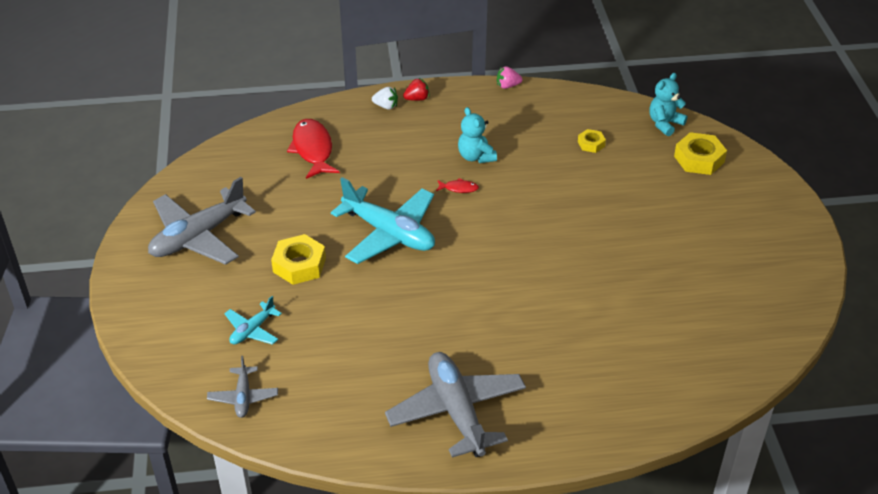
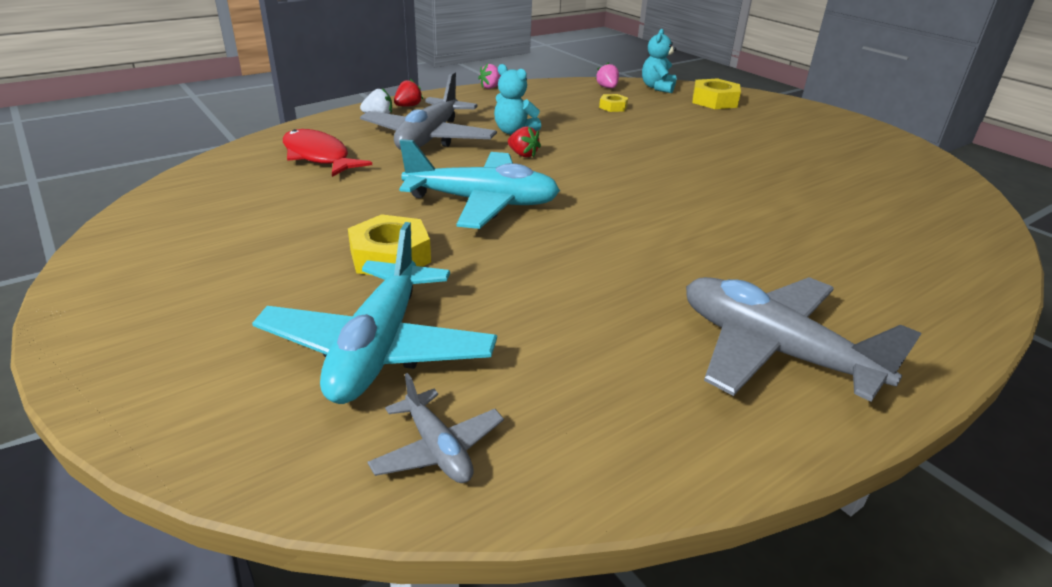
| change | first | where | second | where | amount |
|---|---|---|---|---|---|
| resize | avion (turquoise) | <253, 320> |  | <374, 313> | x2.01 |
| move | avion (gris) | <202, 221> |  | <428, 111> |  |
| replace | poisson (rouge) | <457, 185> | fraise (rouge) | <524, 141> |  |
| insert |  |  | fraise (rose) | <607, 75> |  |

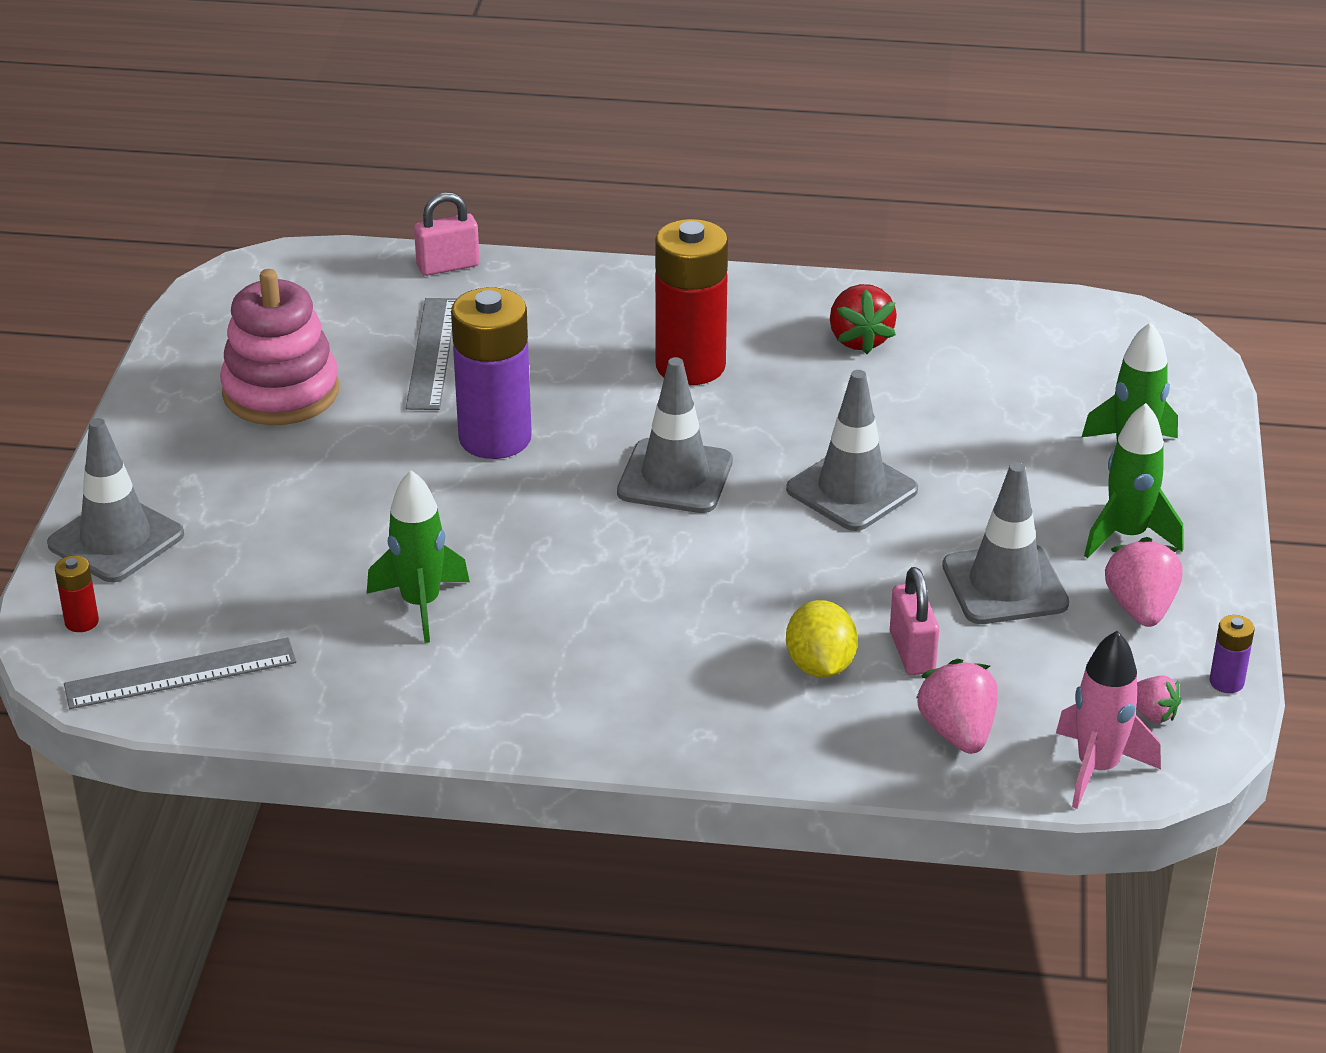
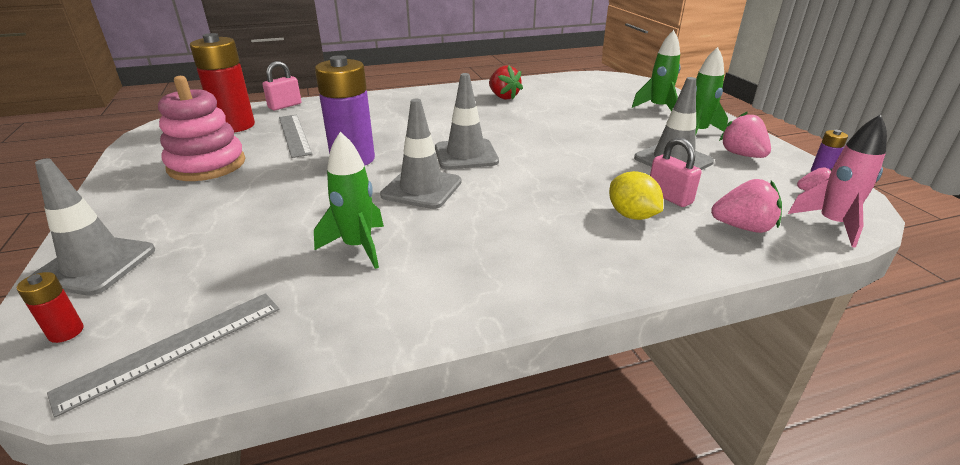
| change | first | where | second | where | amount |
|---|---|---|---|---|---|
| move | pile (rouge) | <691, 302> |  | <222, 82> |  |
| move | cône de chantier (gris) | <852, 450> |  | <421, 154> |  |
| rotate | fraise (rose) | <957, 706> |  | <746, 206> | 135 degrees clockwise |

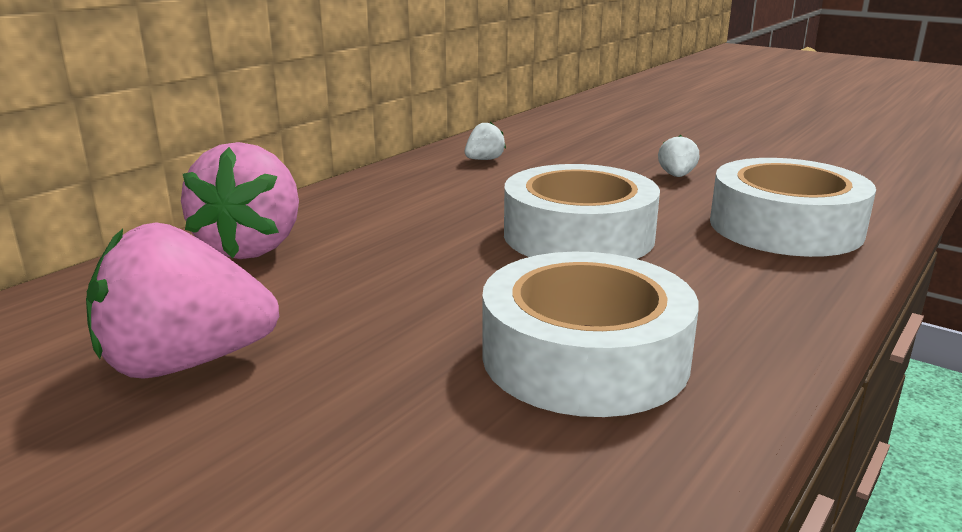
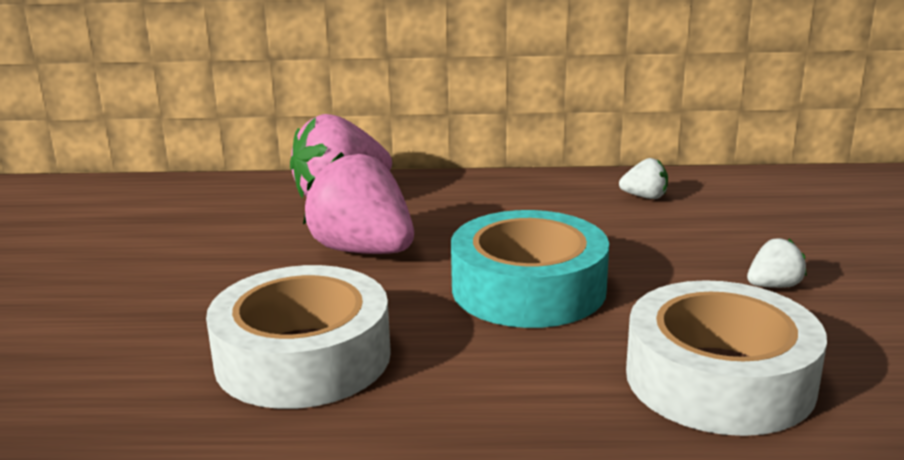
| change | first | where | second | where | amount |
|---|---|---|---|---|---|
| move | fraise (rose) | <182, 301> |  | <358, 203> |  |
| recolor | ruban adhésif (blanc) | <582, 211> | ruban adhésif (turquoise) | <530, 269> |  |

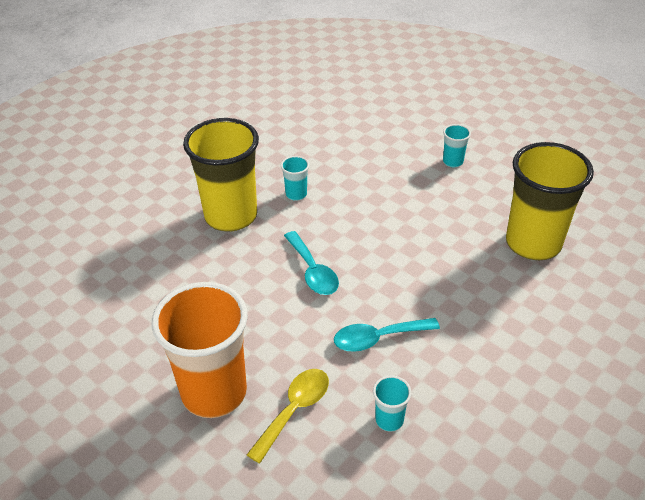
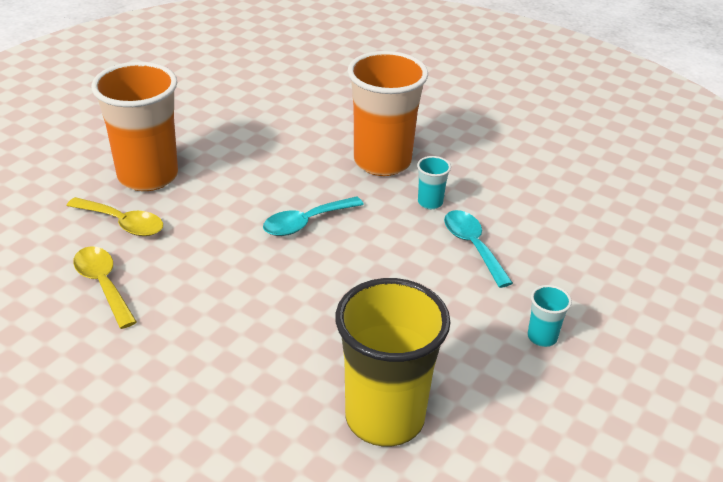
| change | first | where | second | where | amount |
|---|---|---|---|---|---|
| replace | gobelet (turquoise) | <392, 403> | cuillère (jaune) | <105, 287> |  |
| recolor | gobelet (jaune) | <221, 175> | gobelet (orange) | <387, 113> |  |
| move | cuillère (turquoise) | <387, 335> |  | <478, 249> |  |

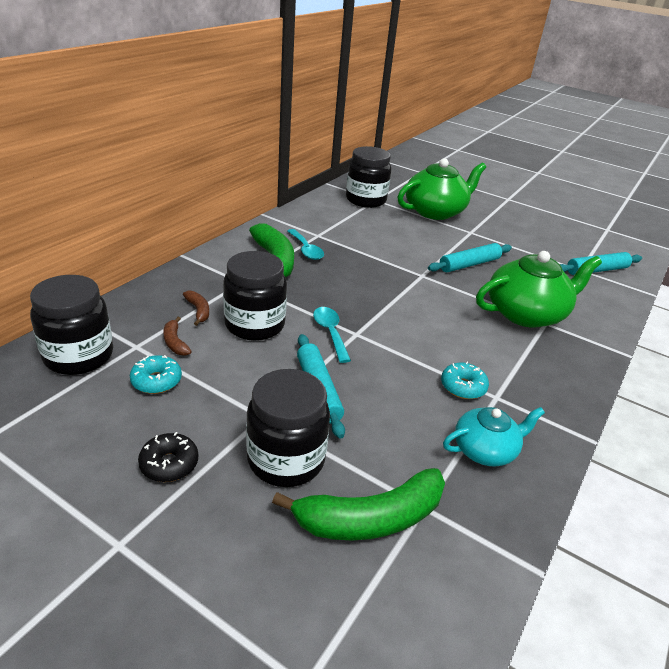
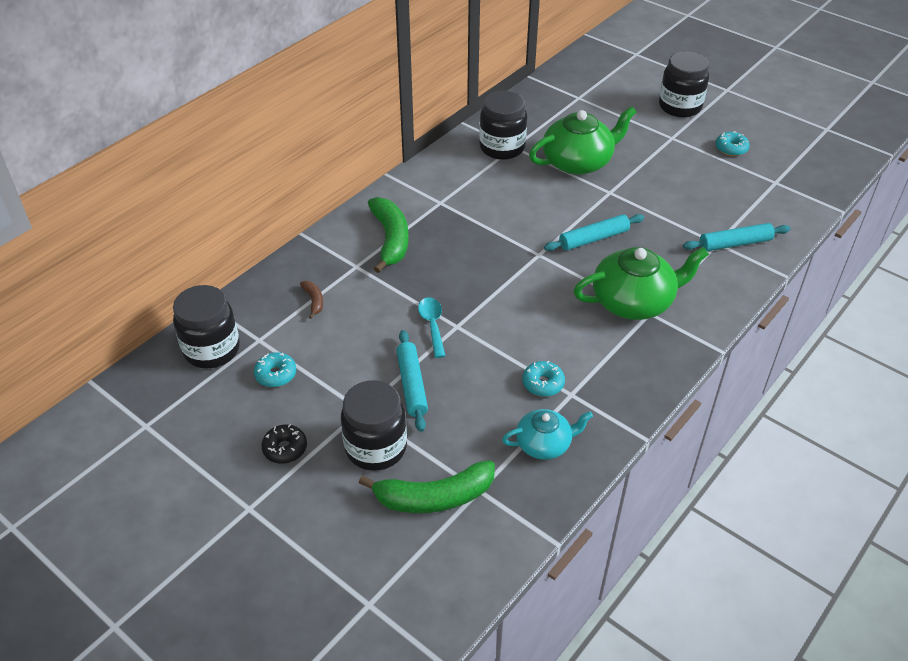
| change | first | where | second | where | amount |
|---|---|---|---|---|---|
| move | bocal (noir) | <255, 296> |  | <684, 84> |  |
| insert |  |  | beignet (turquoise) | <732, 143> |  |
| delete | banane (marron) | <177, 336> |  |  |  |
| delete | cuillère (turquoise) | <305, 244> |  |  |  |

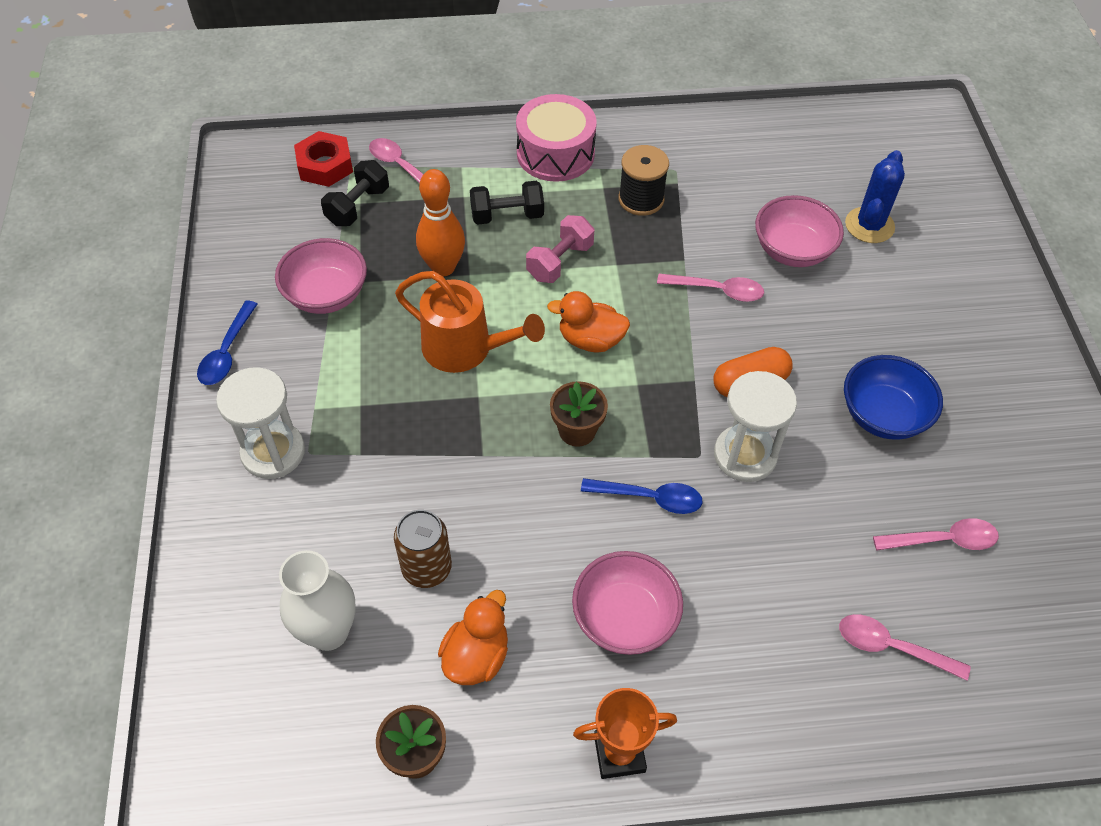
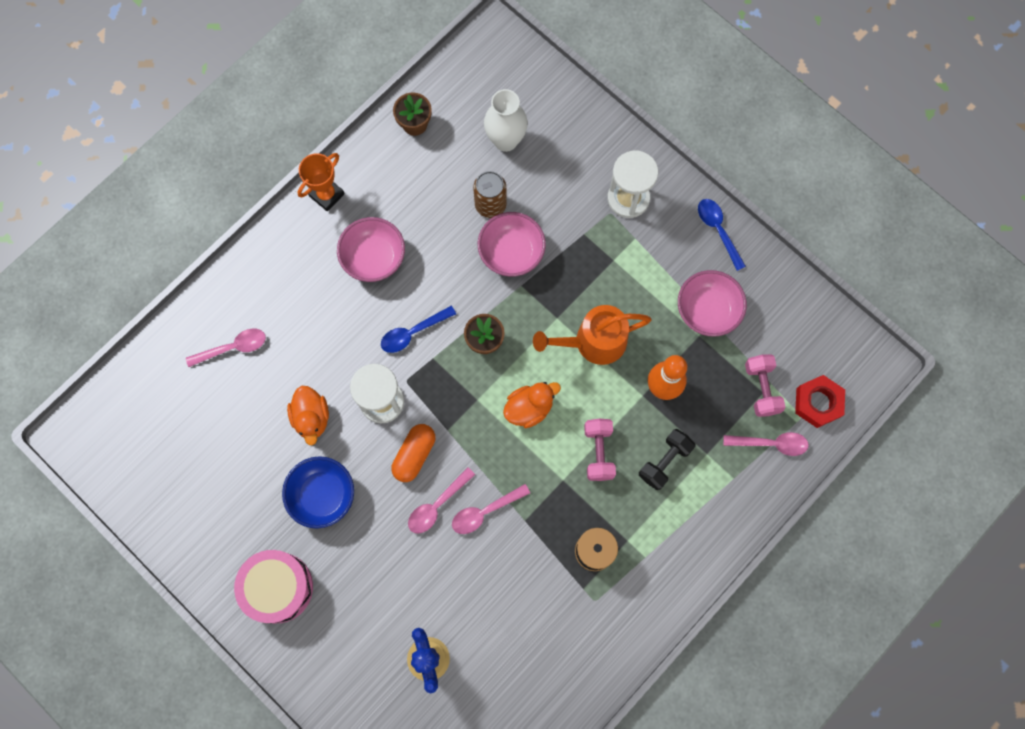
| change | first | where | second | where | amount |
|---|---|---|---|---|---|
| move | tambour (rose) | <556, 138> |  | <273, 586> |  |
| move | canard (orange) | <473, 637> |  | <308, 415> |  |
| move | cuillère (rose) | <936, 534> |  | <441, 500> |  |
| move | bol (rose) | <799, 231> |  | <512, 244> |  |
| recolor | haltère (noir) | <355, 193> | haltère (rose) | <765, 385> |  |

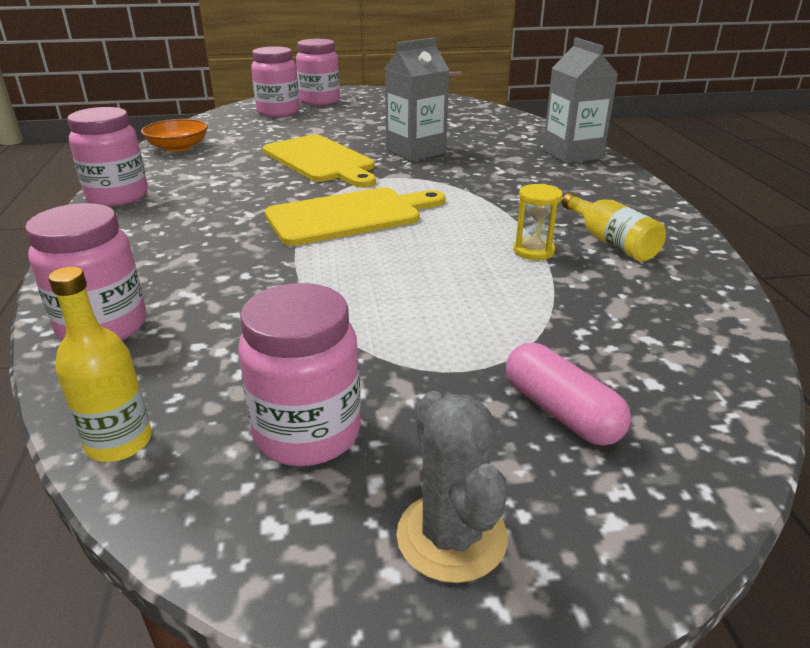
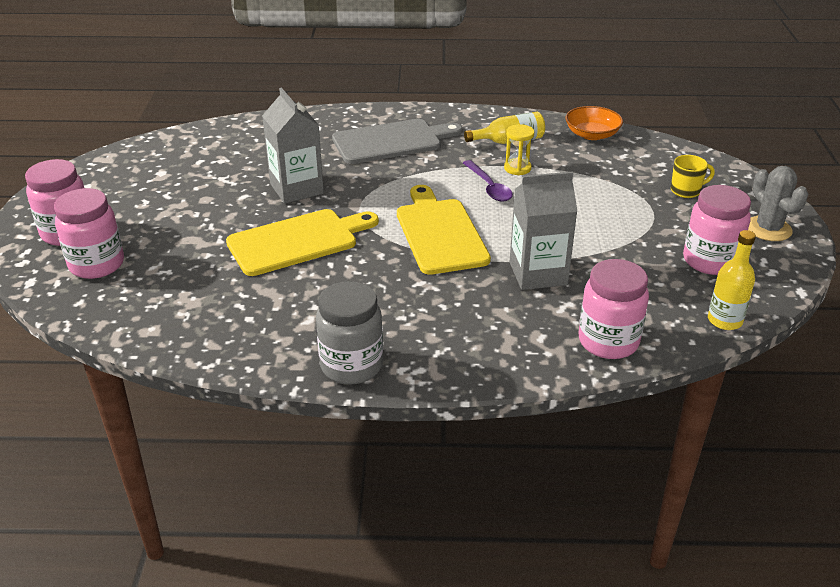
| change | first | where | second | where | amount |
|---|---|---|---|---|---|
| recolor | bocal (rose) | <107, 156> | bocal (gris) | <349, 332> |  |
| insert |  |  | planche à découper (gris) | <397, 141> |  |
| insert |  |  | cuillère (violet) | <488, 181> |  |
| move | brique de lait (gris) | <580, 100> |  | <544, 231> |  |
| move | bol (orange) | <174, 135> |  | <594, 123> |  |
| replace | gélule (rose) | <568, 394> | tasse (jaune) | <693, 176> |  |
| rotate | cactus (gris) | <452, 487> |  | <778, 203> | 75 degrees clockwise |

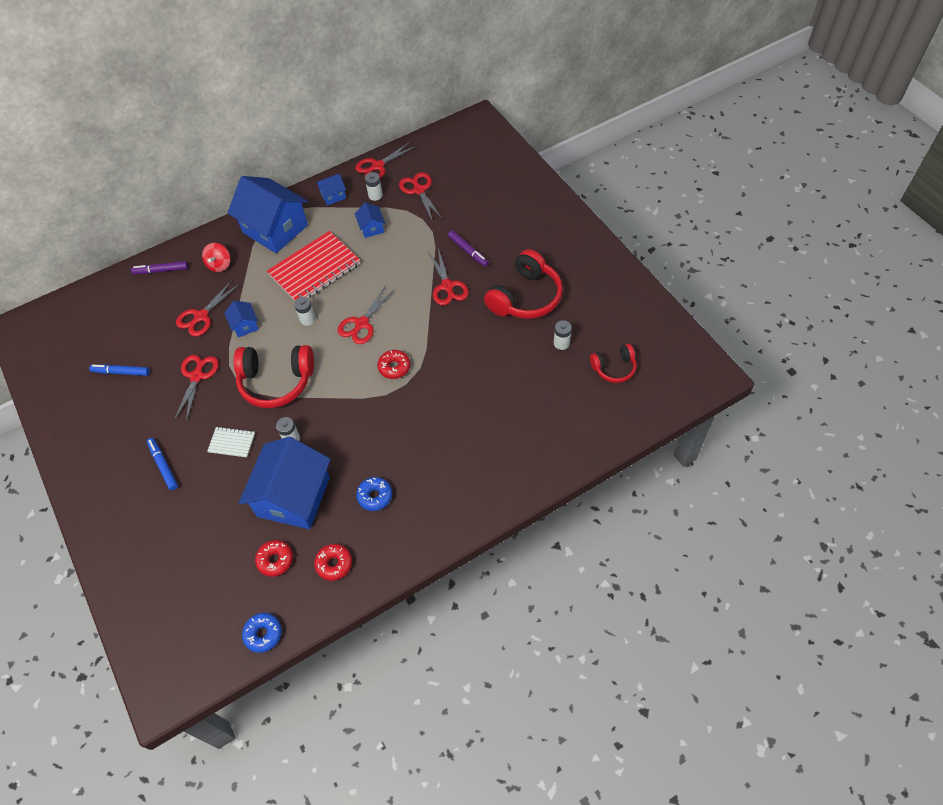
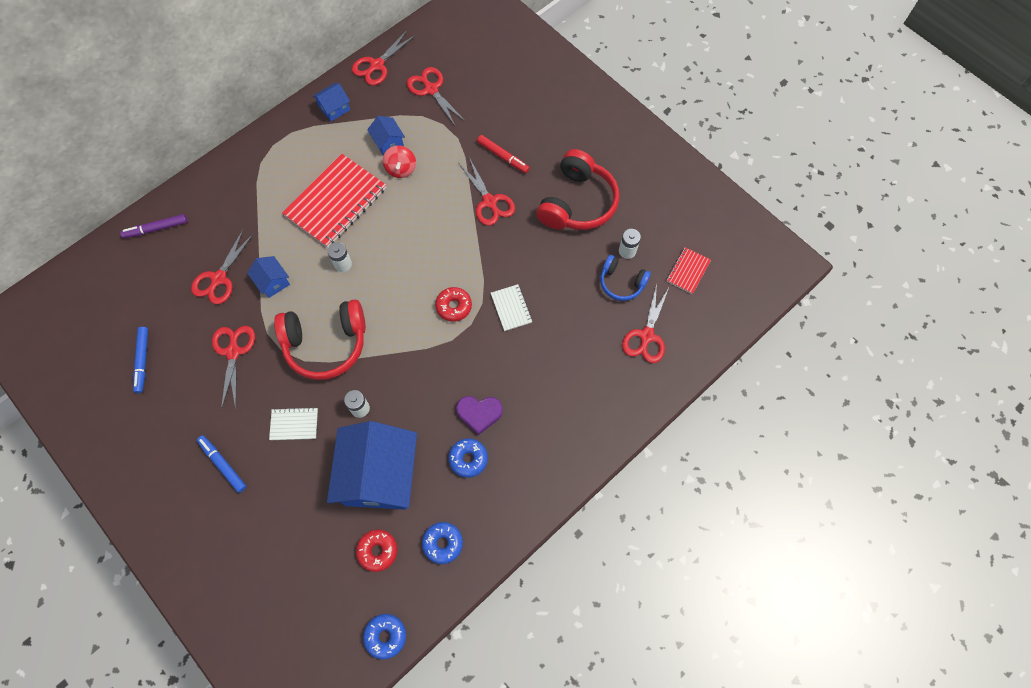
| change | first | where | second | where | amount |
|---|---|---|---|---|---|
| rotate | feutre (bleu) | <119, 370> |  | <140, 360> | 90 degrees counterclockwise |
| move | toupie (rouge) | <216, 257> |  | <399, 161> |  |
| recolor | beignet (rouge) | <333, 562> | beignet (bleu) | <442, 543> |  |
| insert |  |  | cœur (violet) | <479, 416> |  |
| recolor | feutre (violet) | <468, 248> | feutre (rouge) | <503, 154> |  |
| insert |  |  | carnet (blanc) | <511, 307> |  |
| insert |  |  | casque audio (bleu) | <625, 278> |  |
| move | ciseaux (rouge) | <366, 314> |  | <645, 323> |  |
| replace | casque audio (rouge) | <613, 363> | carnet (rouge) | <689, 270> |  |
| delete | maison (bleu) | <267, 214> |  |  |  |
| delete | pile (blanc) | <374, 186> |  |  |  |

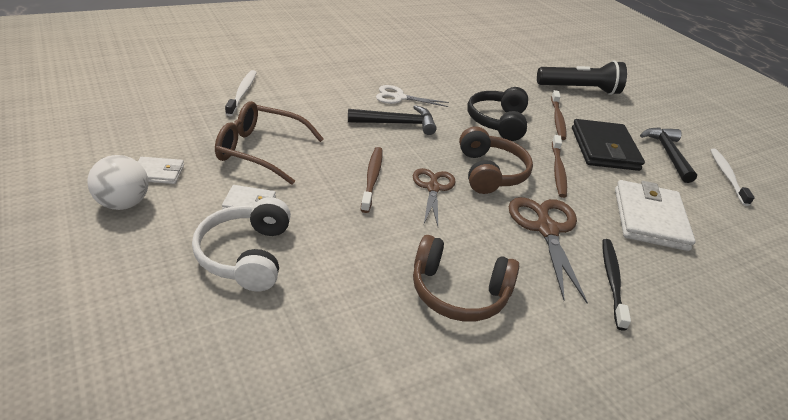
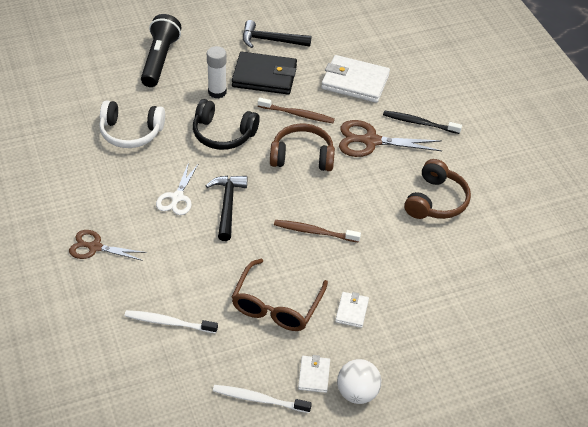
| change | first | where | second | where | amount |
|---|---|---|---|---|---|
| move | ciseaux (marron) | <434, 197> |  | <108, 245> |  |
| move | casque audio (blanc) | <241, 244> |  | <132, 124> |  |
| replace | brosse à dents (marron) | <558, 115> | bâton de colle (blanc) | <217, 72> |  |
| move | brosse à dents (blanc) | <732, 177> |  | <262, 399> |  |

